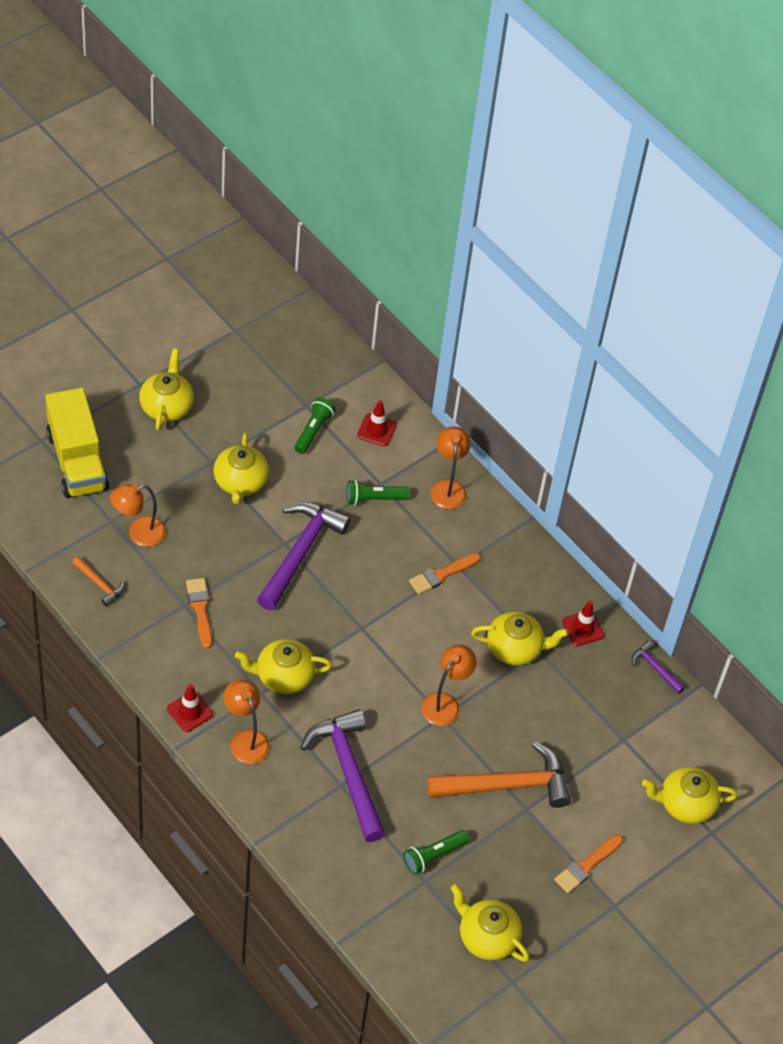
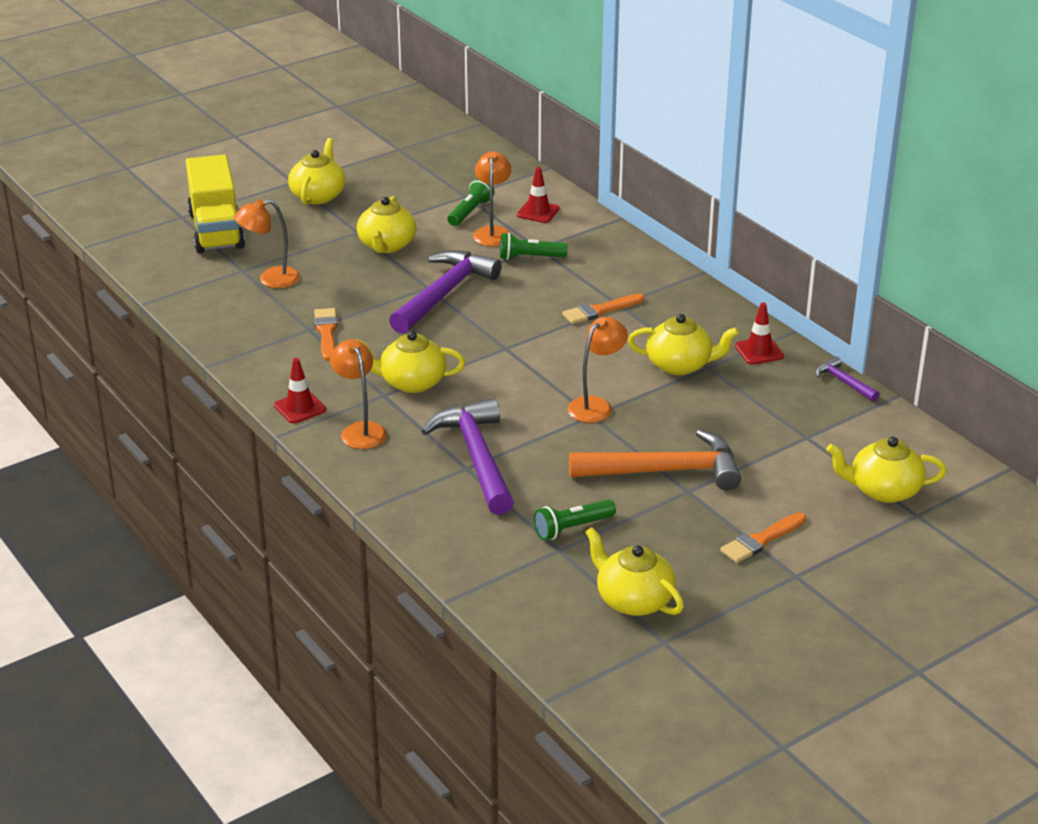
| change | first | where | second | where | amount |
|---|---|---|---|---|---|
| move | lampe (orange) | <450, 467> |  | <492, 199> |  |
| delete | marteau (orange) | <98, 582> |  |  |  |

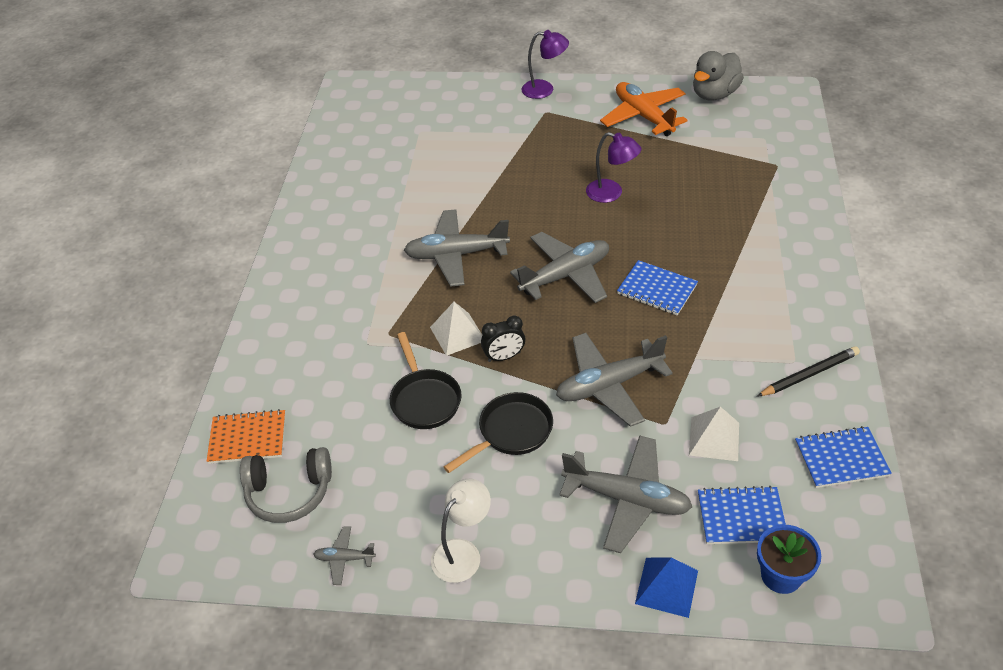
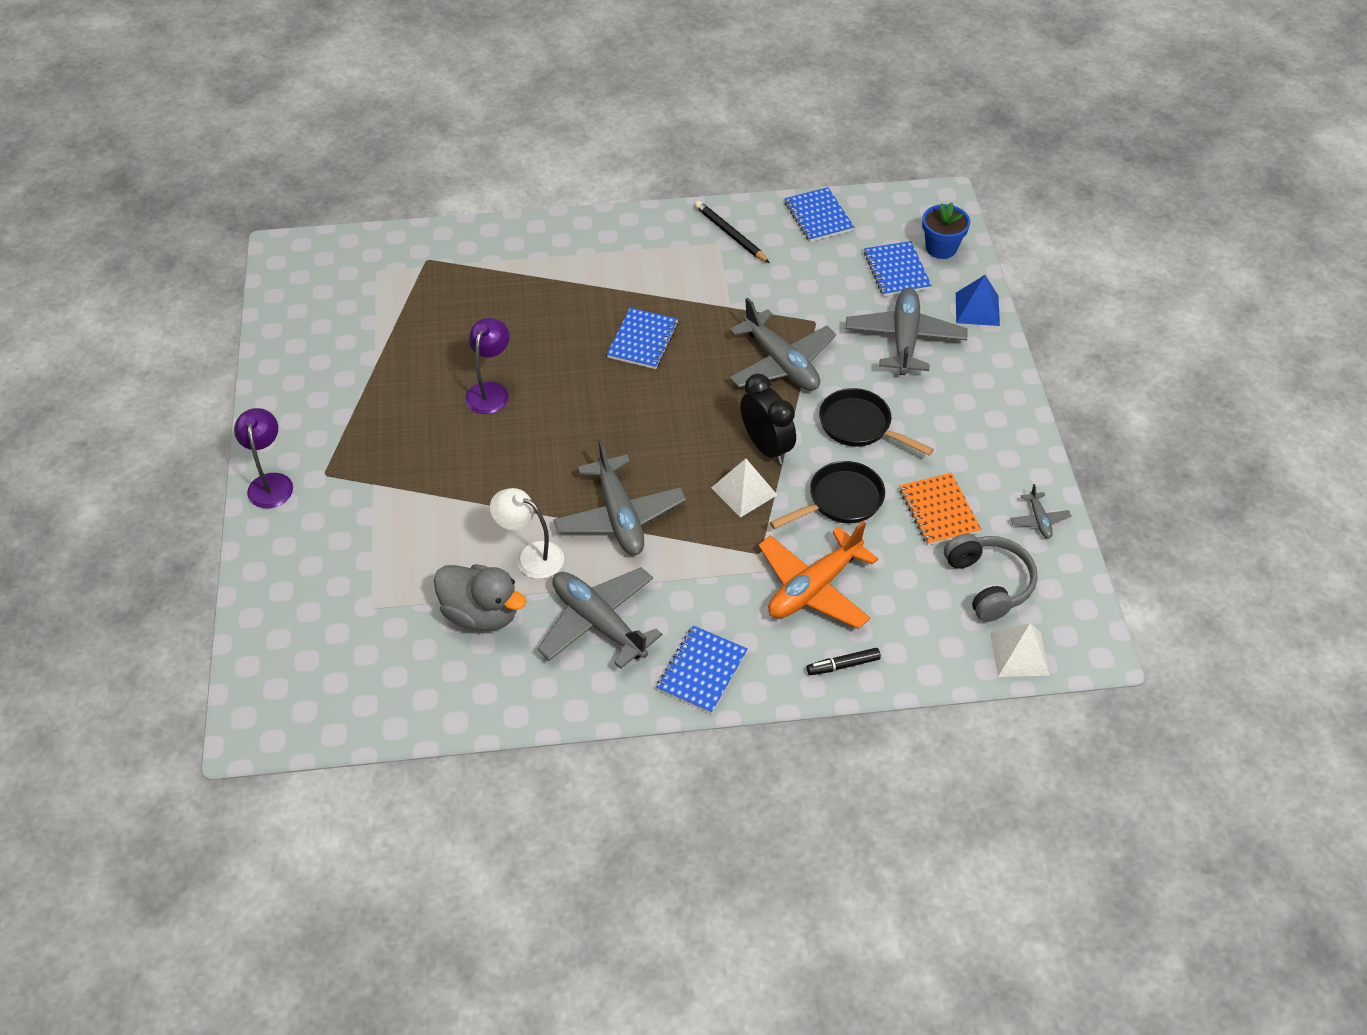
| change | first | where | second | where | amount |
|---|---|---|---|---|---|
| move | canard (gris) | <718, 75> |  | <480, 597> |  |
| move | lampe (blanc) | <461, 531> |  | <527, 533> |  |
| move | avion (gris) | <559, 267> |  | <599, 618> |  |
| insert |  |  | carnet (bleu) | <702, 670> |  |
| resize | réveil (noir) | <503, 339> |  | <768, 419> | x1.52 |
| move | avion (orange) | <644, 109> |  | <818, 575> |  |
| insert |  |  | feutre (noir) | <844, 661> |  |
| move | carnet (orange) | <246, 436> |  | <940, 509> |  |
| move | pyramide (blanc) | <714, 434> |  | <1020, 650> |  |

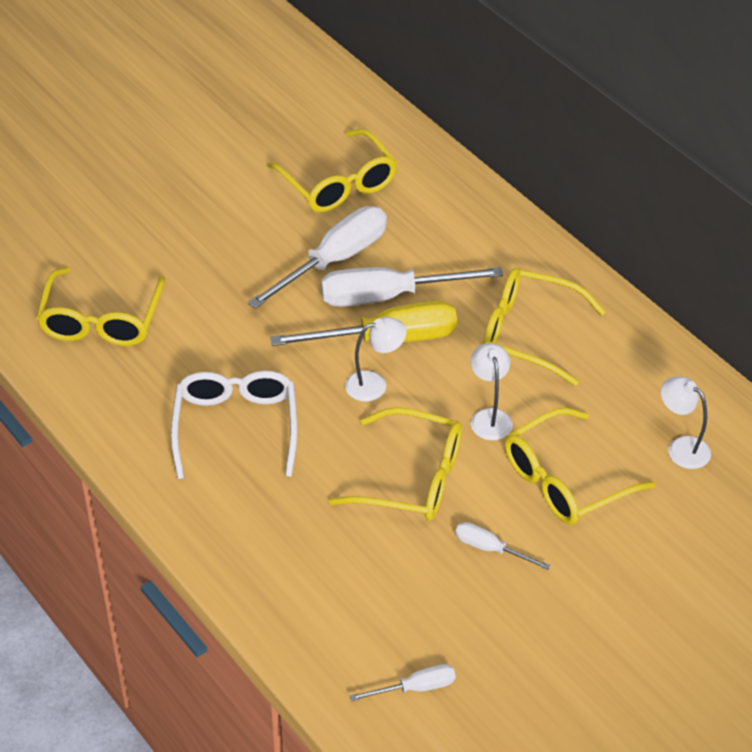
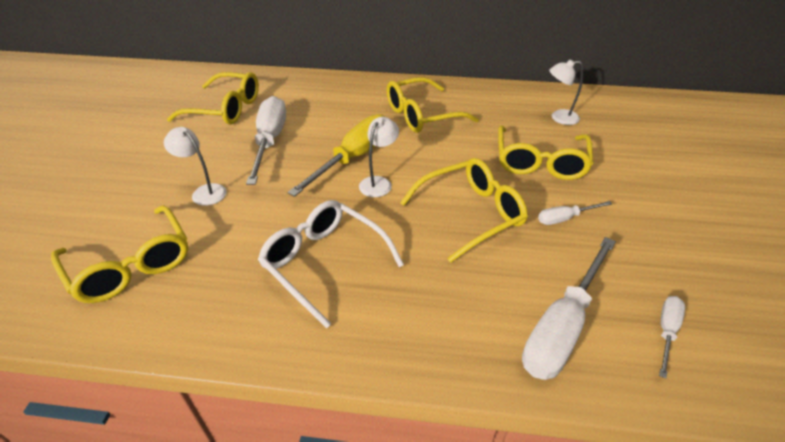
| change | first | where | second | where | amount |
|---|---|---|---|---|---|
| move | lampe (blanc) | <491, 391> |  | <195, 166> |  |
| move | tournevis (blanc) | <412, 287> |  | <569, 308> |  |

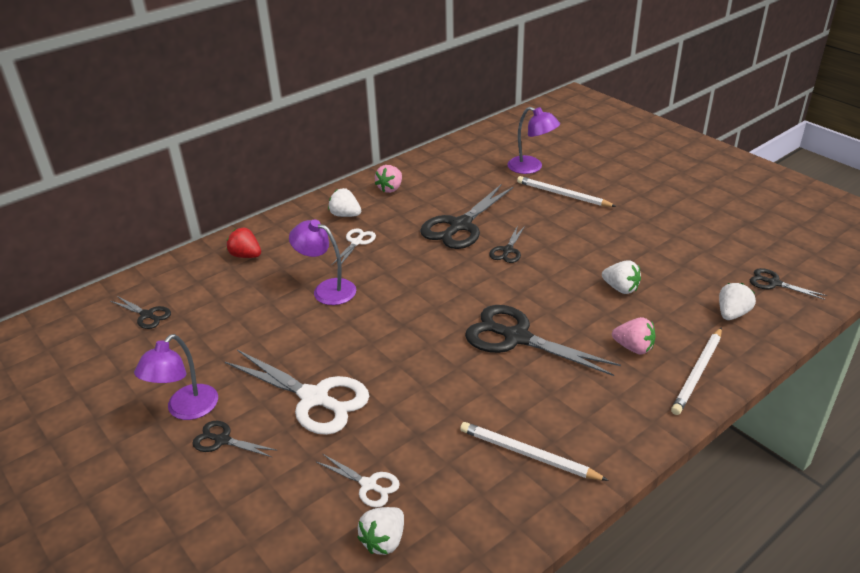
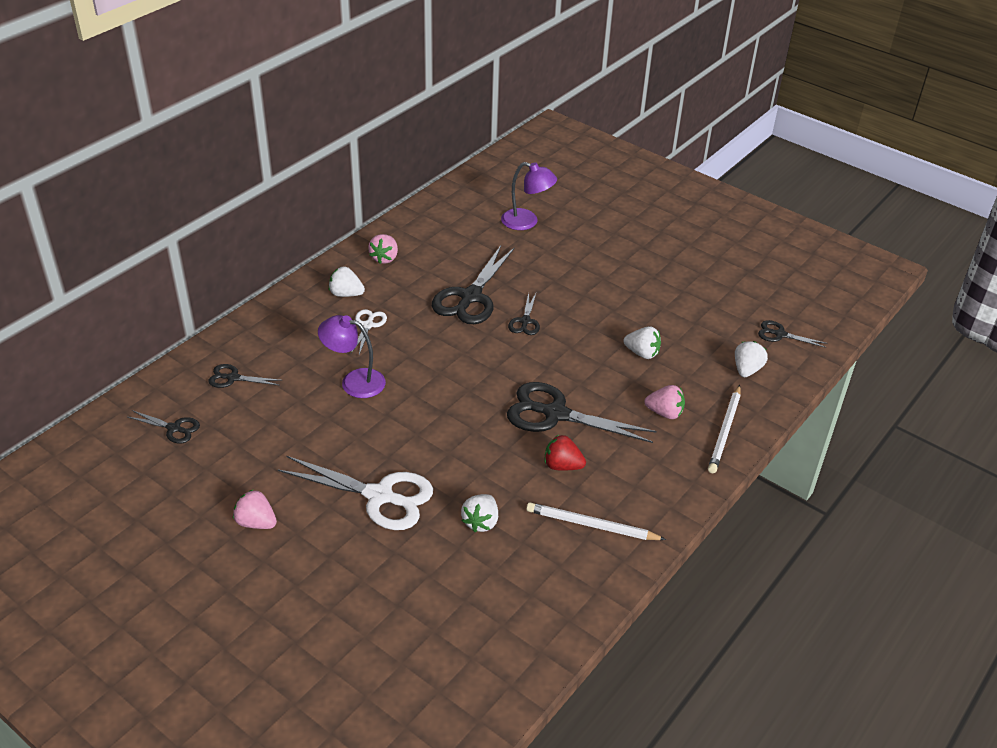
| change | first | where | second | where | amount |
|---|---|---|---|---|---|
| move | ciseaux (noir) | <235, 439> |  | <245, 376> |  |
| replace | lampe (violet) | <176, 377> | fraise (rose) | <255, 509> |  |
| move | fraise (blanc) | <380, 531> |  | <479, 513> |  |
| move | fraise (rouge) | <244, 243> |  | <565, 453> |  |
| delete | ciseaux (blanc) | <358, 480> |  |  |  |
| delete | crayon (blanc) | <566, 191> |  |  |  |

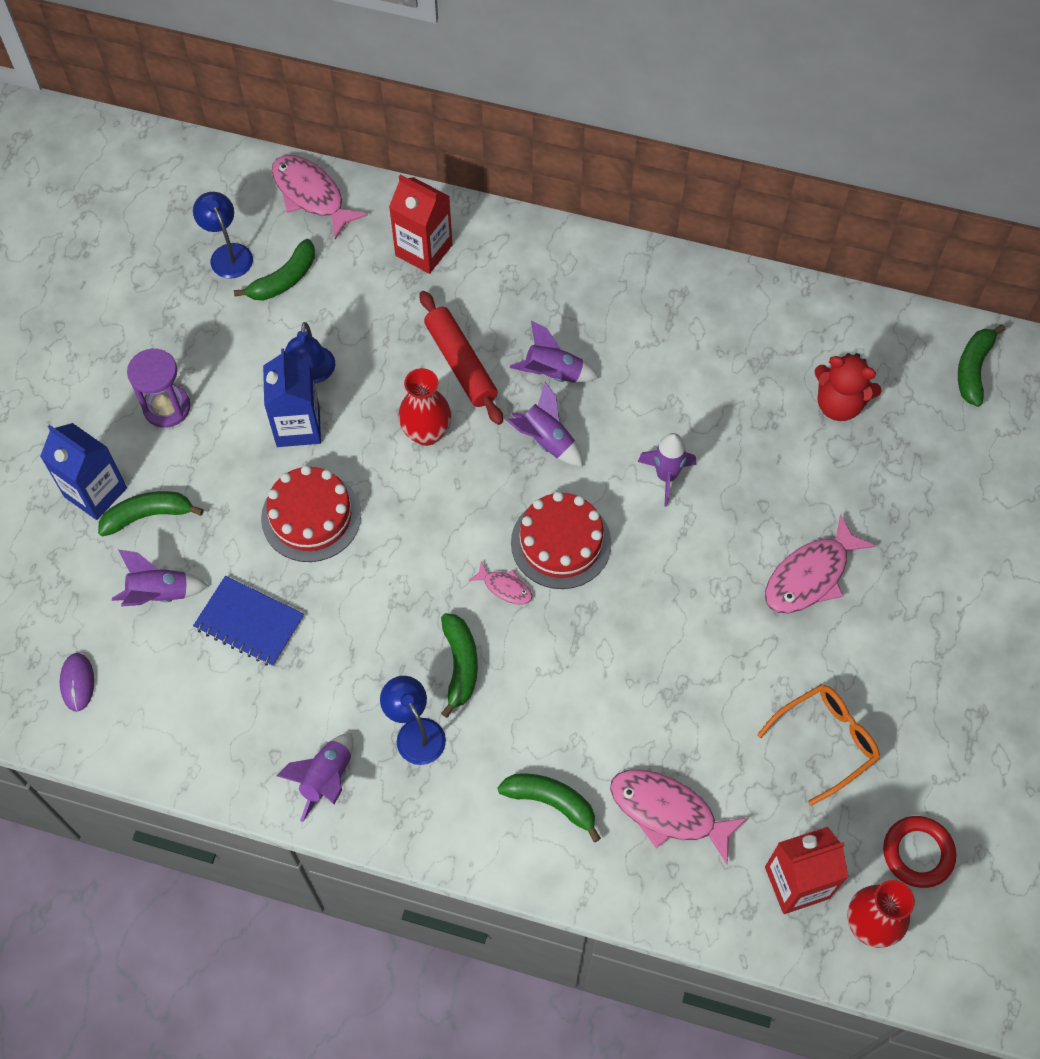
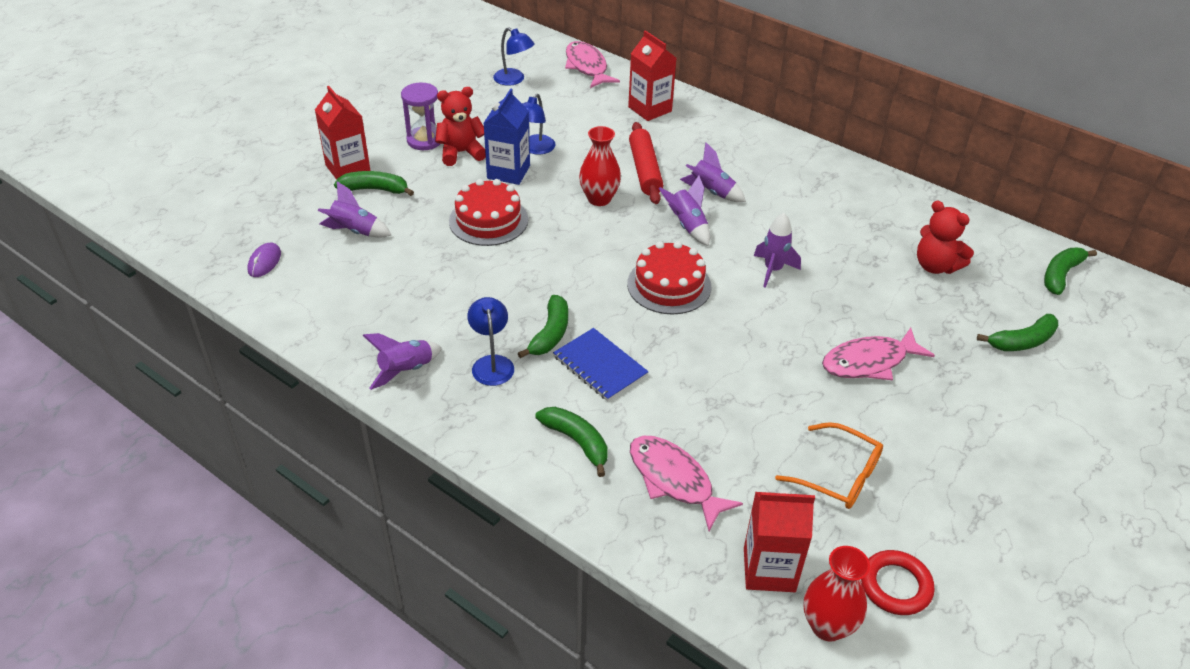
| change | first | where | second | where | amount |
|---|---|---|---|---|---|
| recolor | brique de lait (bleu) | <83, 471> | brique de lait (rouge) | <342, 133> |  |
| insert |  |  | ours en peluche (rouge) | <460, 126> |  |
| rotate | lampe (bleu) | <223, 235> |  | <514, 56> | 135 degrees clockwise |
| move | carnet (bleu) | <248, 621> |  | <601, 364> |  |
| rotate | lunettes (orange) | <818, 745> |  | <829, 465> | 45 degrees clockwise |
| move | banane (vert) | <274, 269> |  | <1017, 332> |  |
| delete | poisson (rose) | <500, 583> |  |  |  |

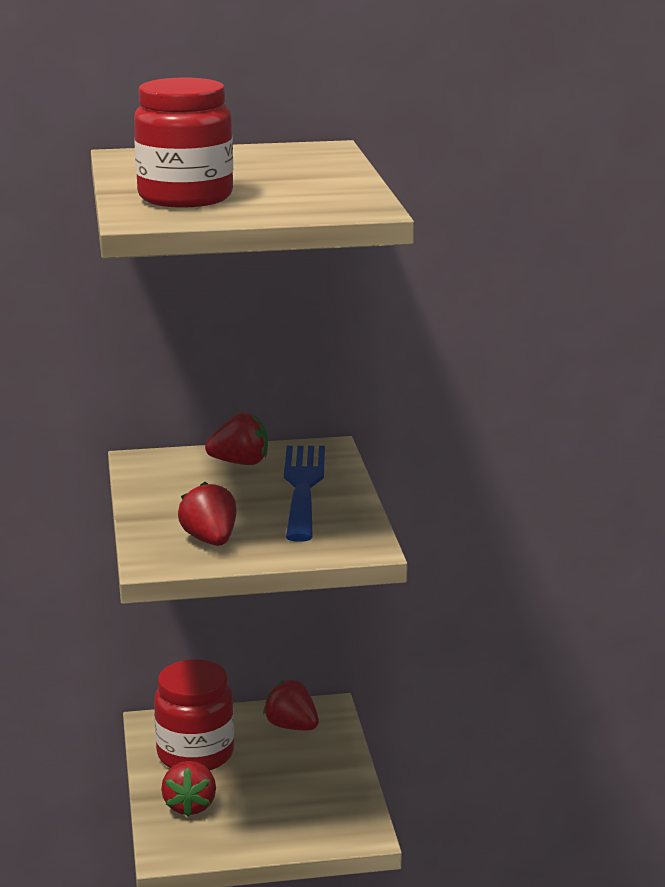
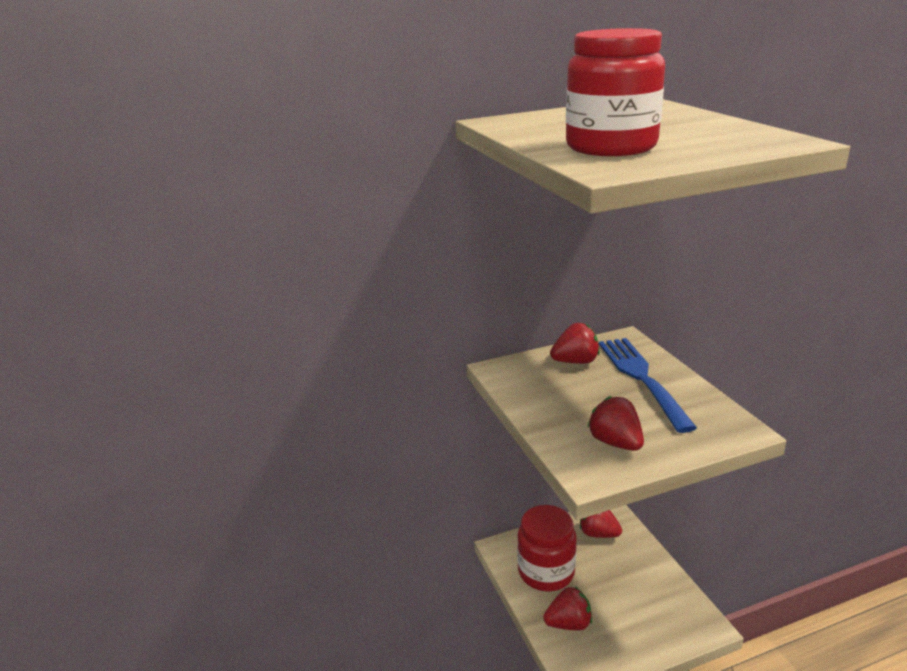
| change | first | where | second | where | amount |
|---|---|---|---|---|---|
| rotate | fraise (rouge) | <188, 789> |  | <567, 608> | 90 degrees counterclockwise |

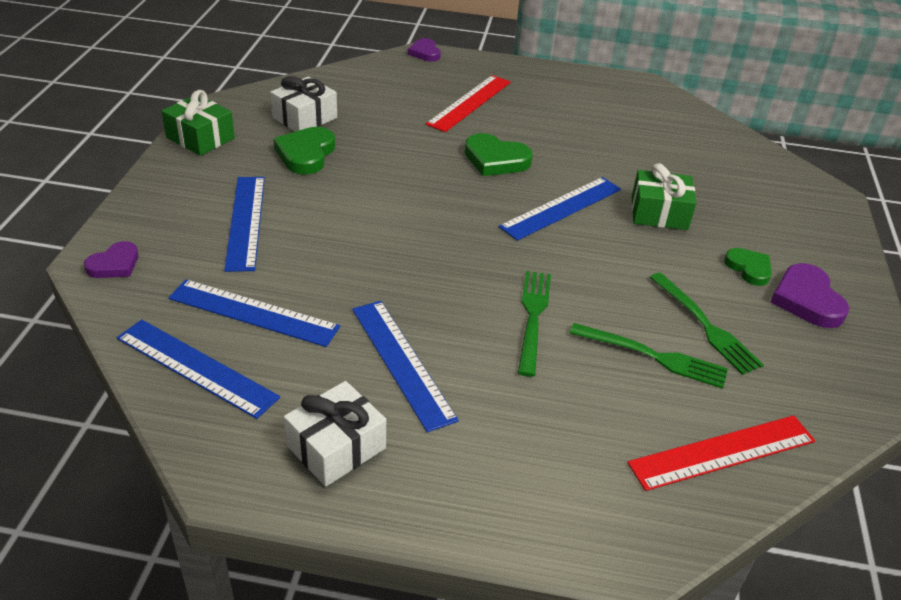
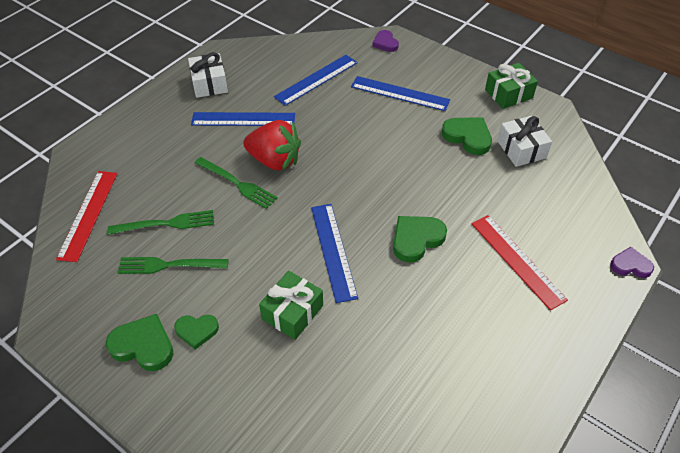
| change | first | where | second | where | amount |
|---|---|---|---|---|---|
| recolor | cœur (violet) | <810, 295> | cœur (vert) | <140, 342> |  |
| rotate | fourchette (vert) | <649, 356> |  | <161, 222> | 150 degrees counterclockwise |
| insert |  |  | fraise (rouge) | <272, 145> |  |
| delete | règle (bleu) | <198, 369> |  |  |  |

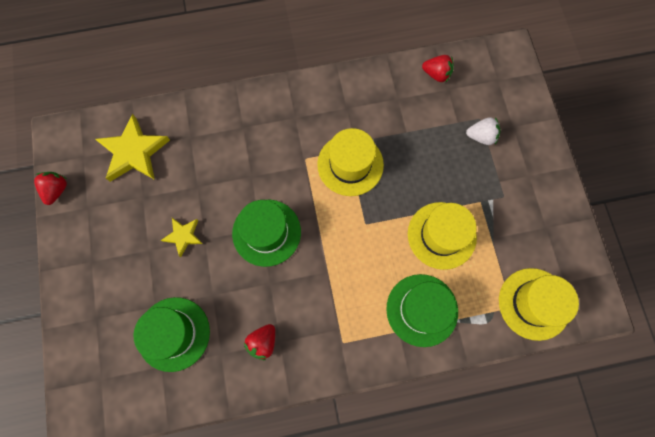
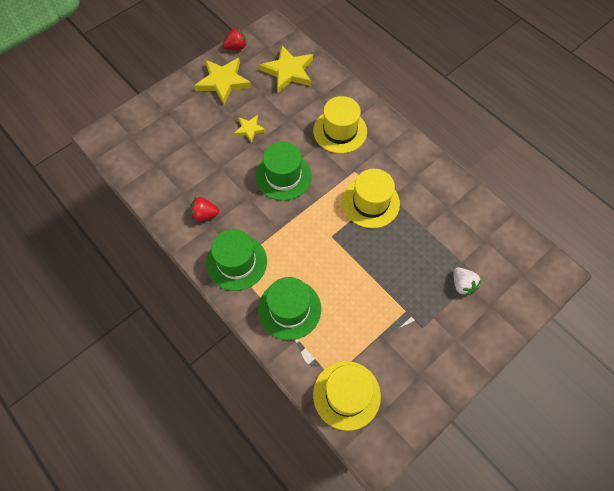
| change | first | where | second | where | amount |
|---|---|---|---|---|---|
| insert |  |  | étoile (jaune) | <222, 81> |  |
| move | chapeau (vert) | <172, 334> |  | <236, 260> |  |
| move | chapeau (jaune) | <442, 236> |  | <340, 124> |  |
| delete | fraise (rouge) | <438, 69> |  |  |  |

